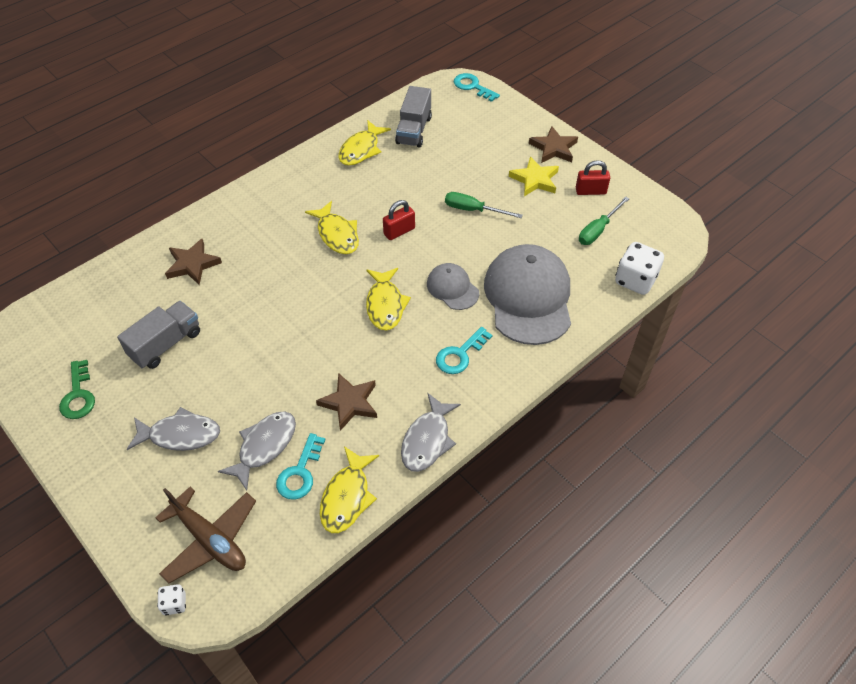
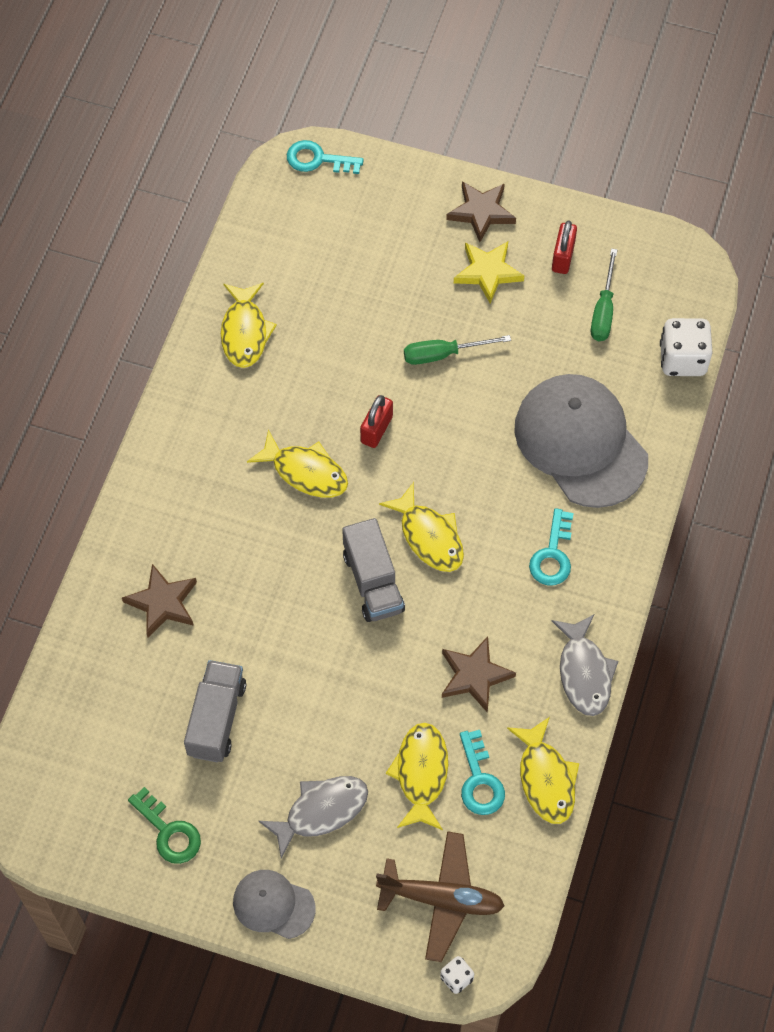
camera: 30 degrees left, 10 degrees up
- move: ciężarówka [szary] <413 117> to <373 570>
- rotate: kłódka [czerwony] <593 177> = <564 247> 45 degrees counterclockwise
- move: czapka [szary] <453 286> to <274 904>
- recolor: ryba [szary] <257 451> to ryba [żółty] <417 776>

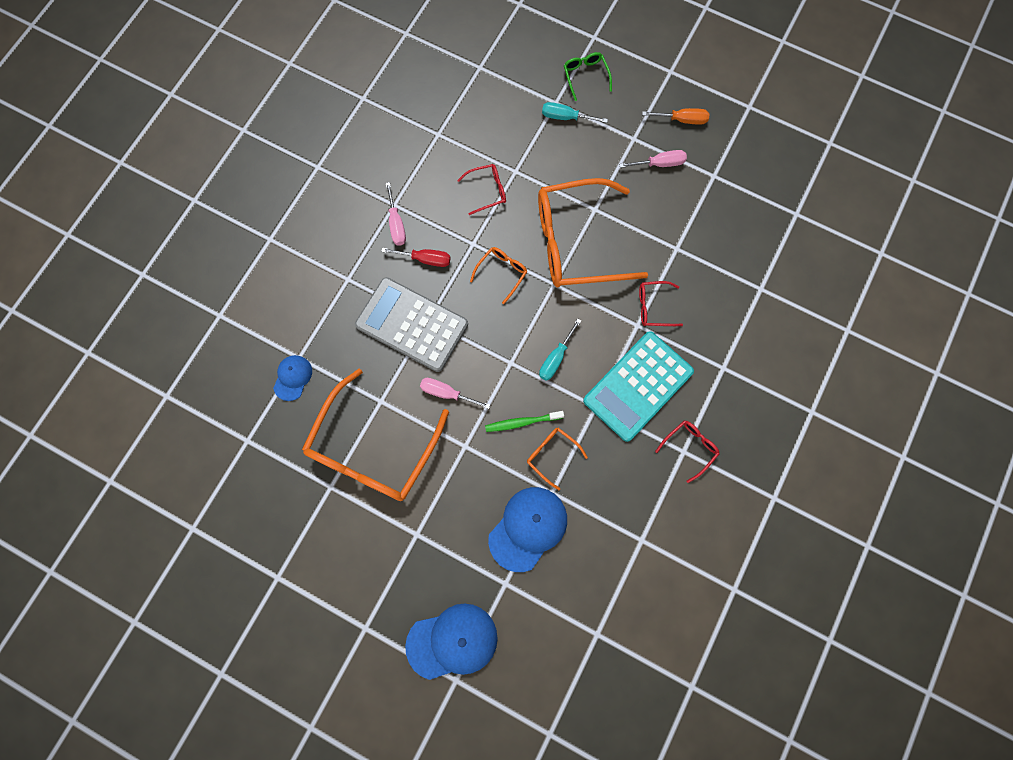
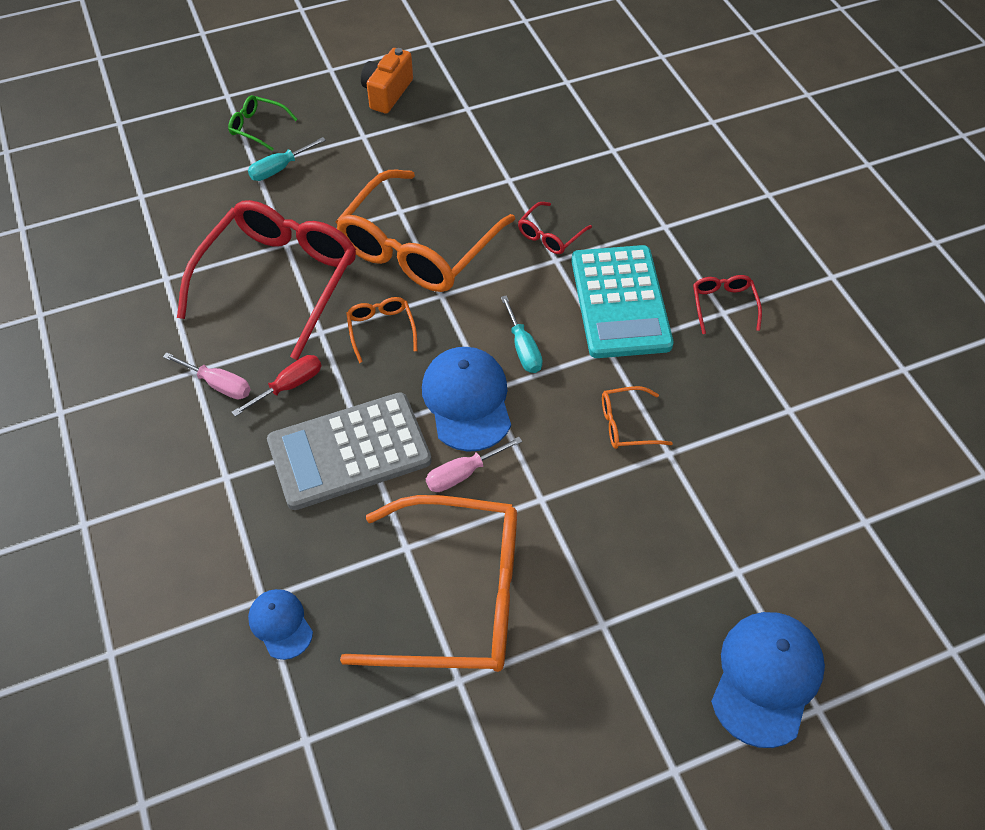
camera: 50 degrees left, 20 degrees down
- replace: śrubokręt [pomarańczowy] <675 116> to aparat fotograficzny [pomarańczowy] <387 80>
- delete: śrubokręt [różowy] <653 159>
- resize: okulary [czerwony] <481 189> = <266 280> x2.37
- rotate: okulary [pomarańczowy] <375 435> = <428 583> 60 degrees counterclockwise
- delete: szczoteczka do zębów [zielony] <524 421>
- move: czapka [niebieski] <527 529> to <466 399>

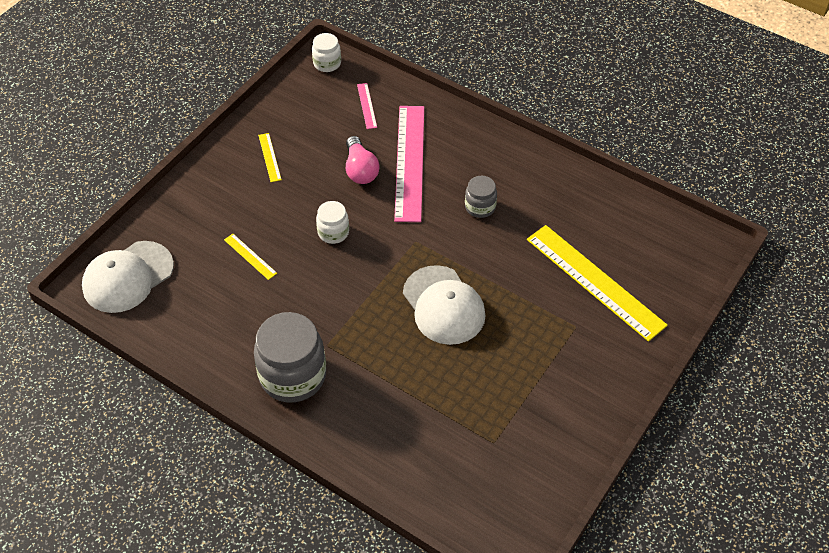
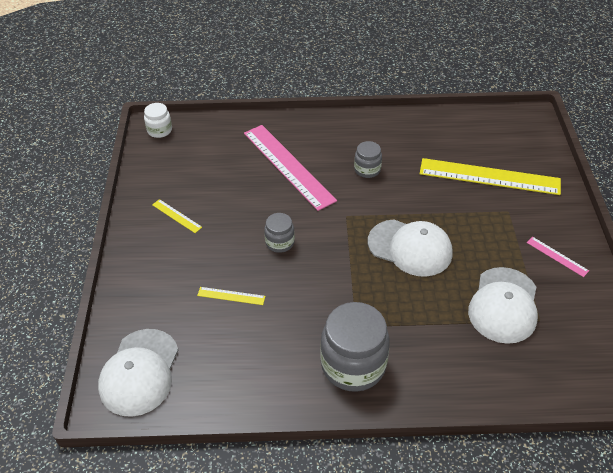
camera: 35 degrees left, 5 degrees down
- move: linijka [różowy] <367 106> to <558 257>
- delete: żarówka [różowy] <363 160>
- recolor: słoik [biały] <332 222> to słoik [szary] <279 233>
- insert: czapka [biały] <503 305>

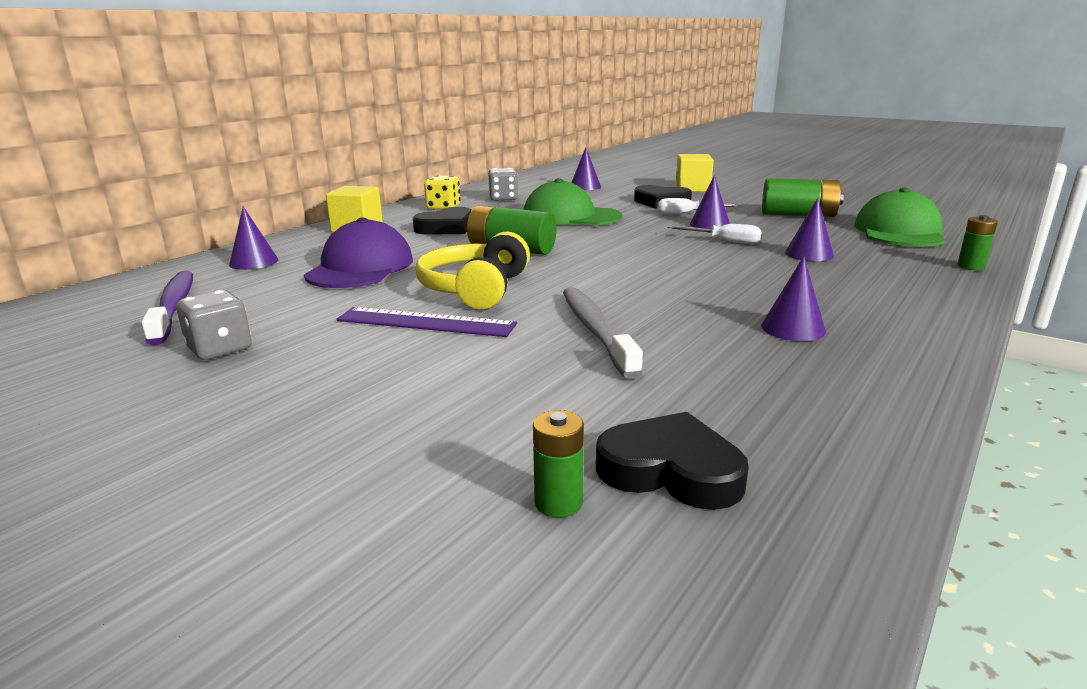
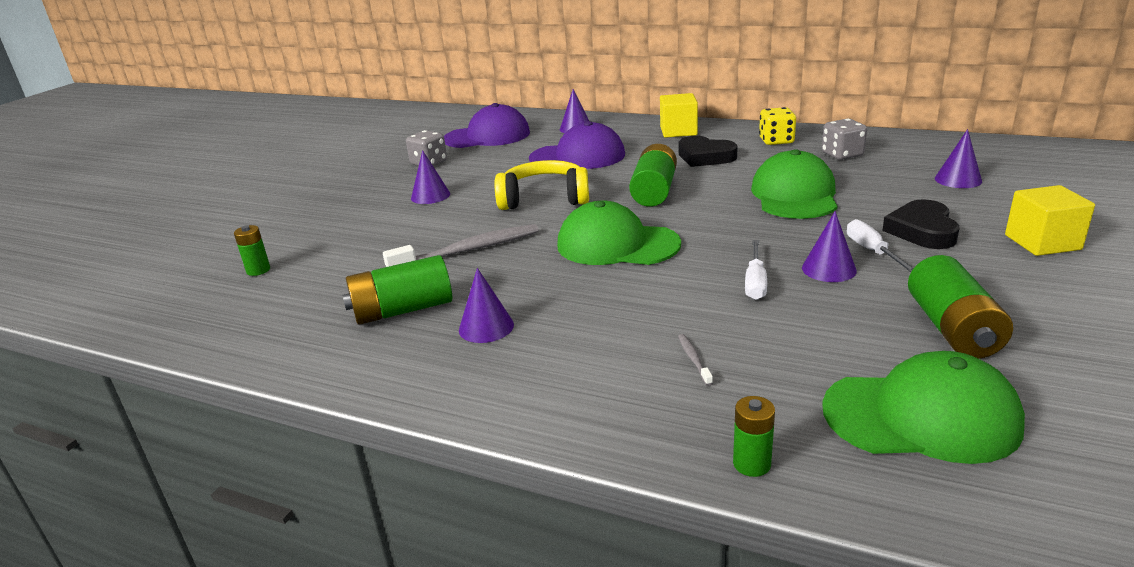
camera: 80 degrees right, 5 degrees up
- move: stożek [fioletowy] <809 229> to <430 177>
- replace: szczoteczka do zębów [fioletowy] <167 307> to czapka [fioletowy] <487 125>
- delete: linijka [fioletowy] <426 322>
- delete: serce [czarny] <672 461>
- insert: czapka [zielony] <619 233>
- insert: bateria [zielony] <397 290>
- insert: szczoteczka do zębów [szary] <695 360>

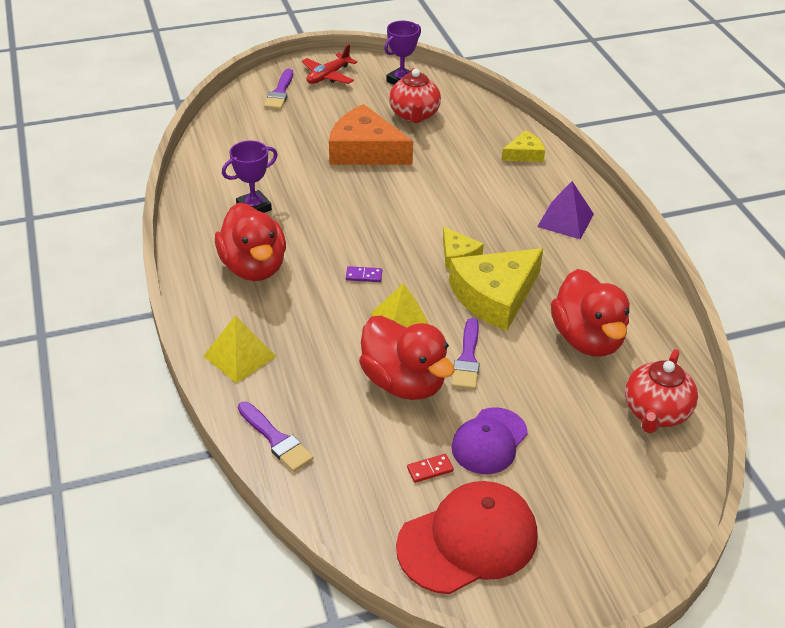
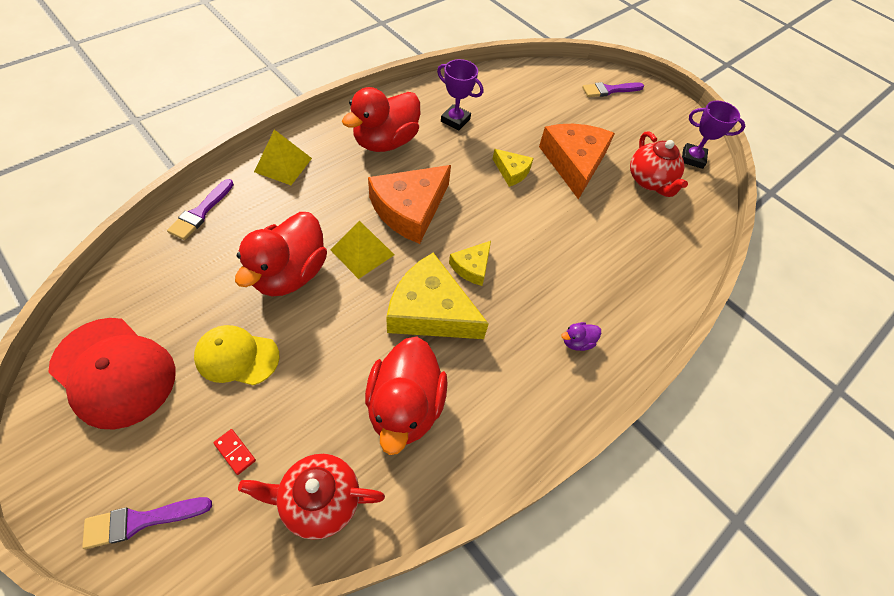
camera: 60 degrees right, 15 degrees up
- delete: samolot [czerwony] <329 64>
- rotate: imbryk [czerwony] <415 95> = <659 164> 75 degrees counterclockwise
- move: ser [żółty] <523 146> to <513 168>
- replace: piramida [fioletowy] <565 210> to kaczka [fioletowy] <581 336>
- replace: kostka domina [fioletowy] <364 274> to ser [pomarańczowy] <409 204>
- rotate: kaczka [czerwony] <590 312> = <406 396> 45 degrees counterclockwise
- move: pędzel [fioletowy] <466 354> to <147 523>
- recolor: czapka [fioletowy] <489 440> to czapka [żółty] <236 355>
- move: kostka domina [czerwony] <430 468> to <234 452>

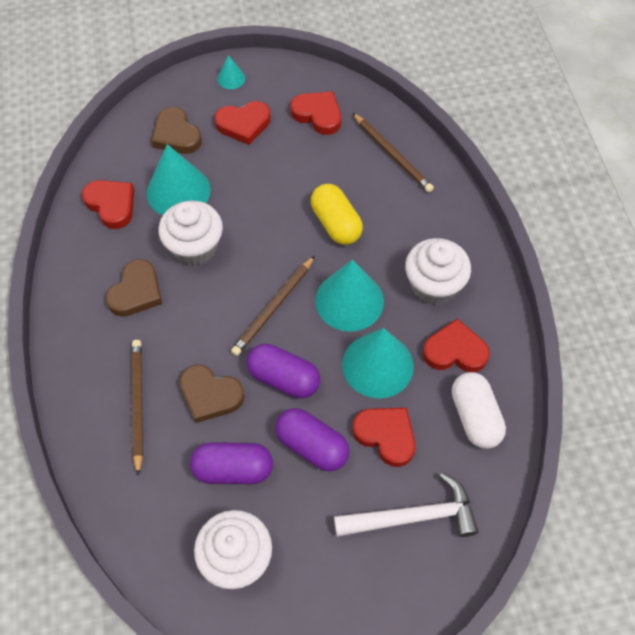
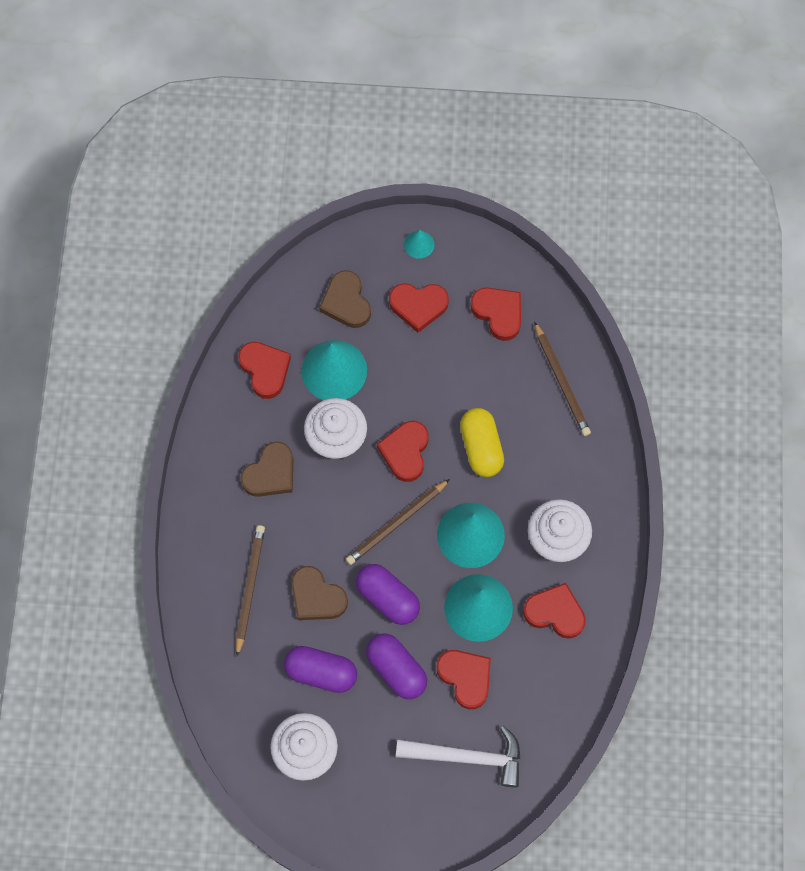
camera: 15 degrees right, 10 degrees up
- delete: kapsułka [biały] <479 410>
- insert: serce [czerwony] <403 451>

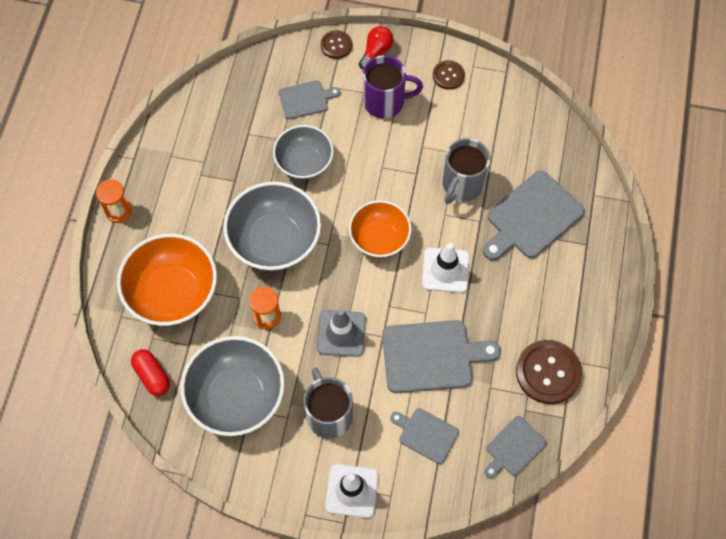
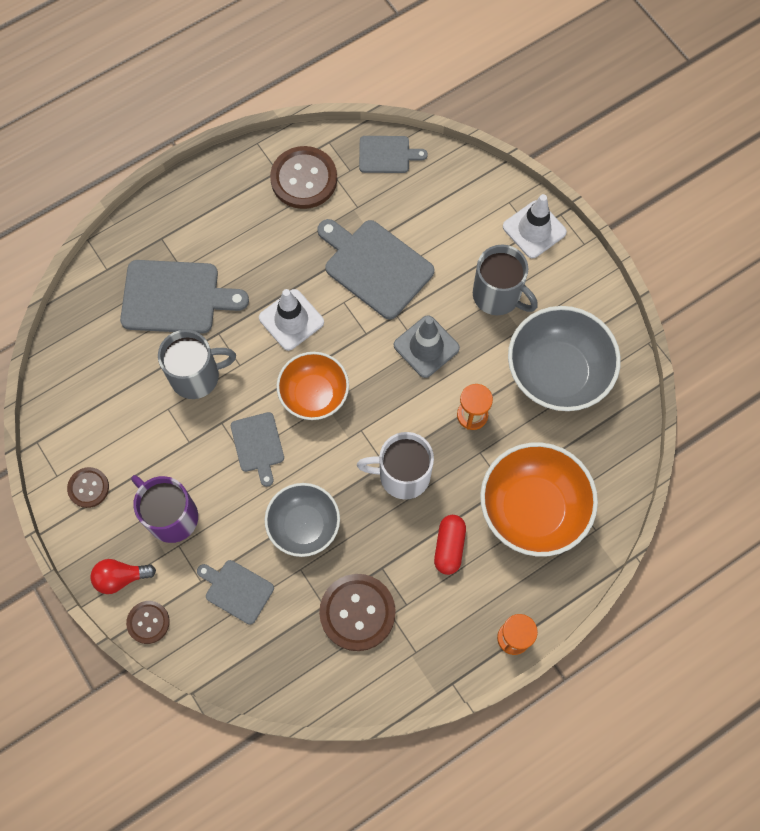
camera: 135 degrees left, 5 degrees up
- replace: miska [szary] <272 226> to kubek [biały] <395 466>
- move: kapsułka [czerwony] <150 372> to <450 545>
- rotate: kubek [szary] <328 403> = <505 280> 75 degrees counterclockwise
- move: deska do krojenia [szary] <424 436> to <257 449>
- insert: guzik [brązowy] <357 612>

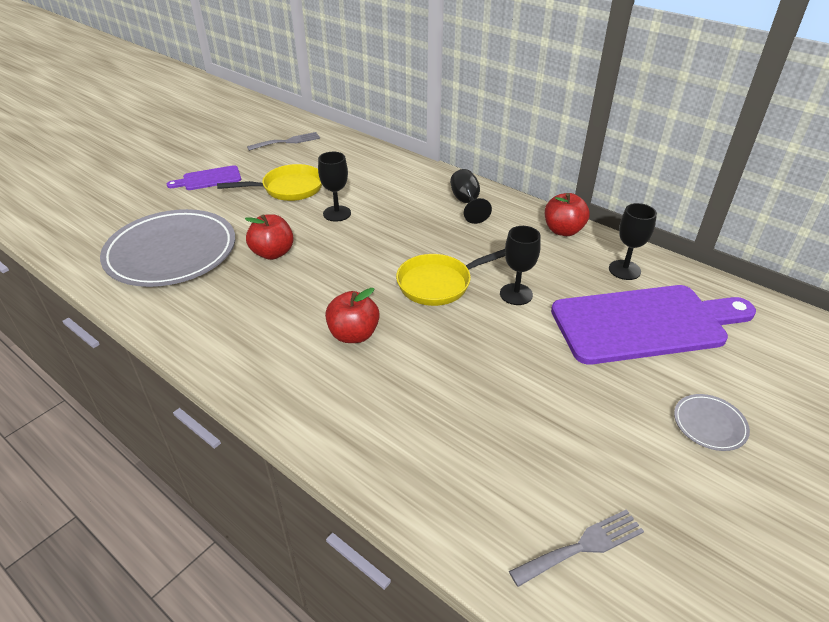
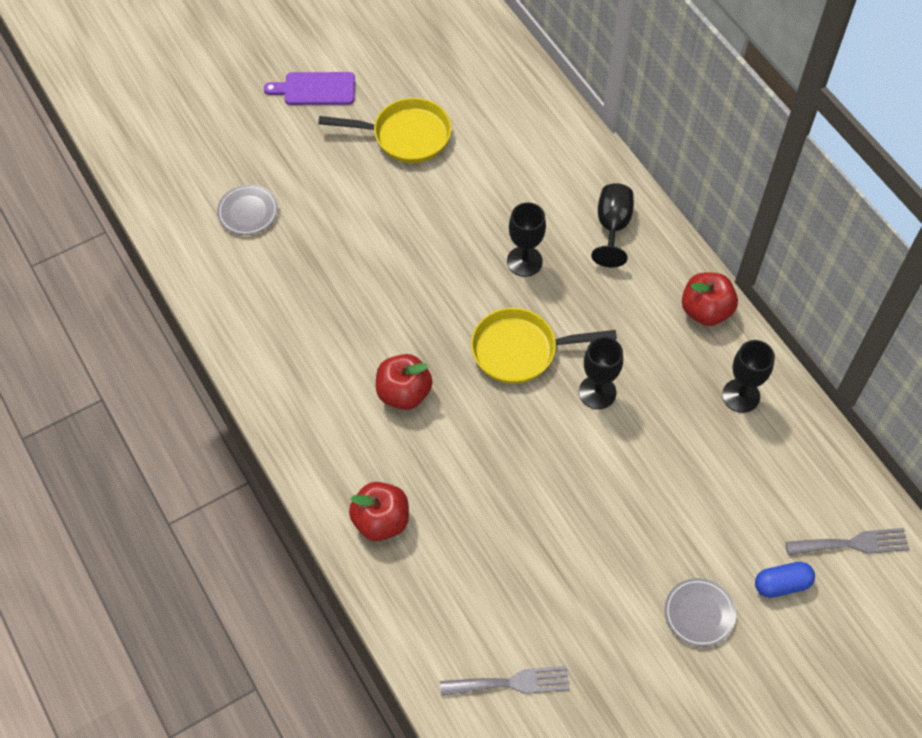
camera: 20 degrees right, 20 degrees up
- move: widelec [szary] <283 141> to <847 541>
- move: kielich [czarny] <334 187> to <526 239>
- resize: talerz [szary] <167 248> = <247 210> x0.41
- move: jabłko [czerwony] <269 237> to <379 511>
- delete: deska do krojenia [fioletowy] <653 325>
- insert: kapsułka [niebieski] <785 580>

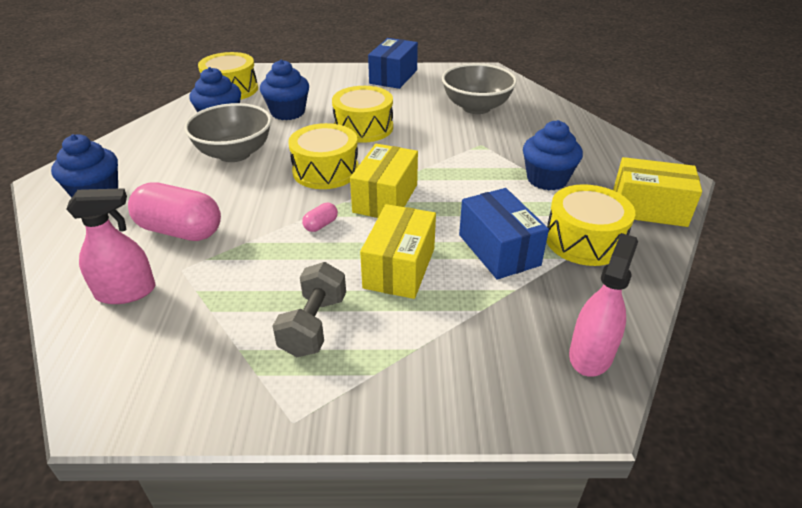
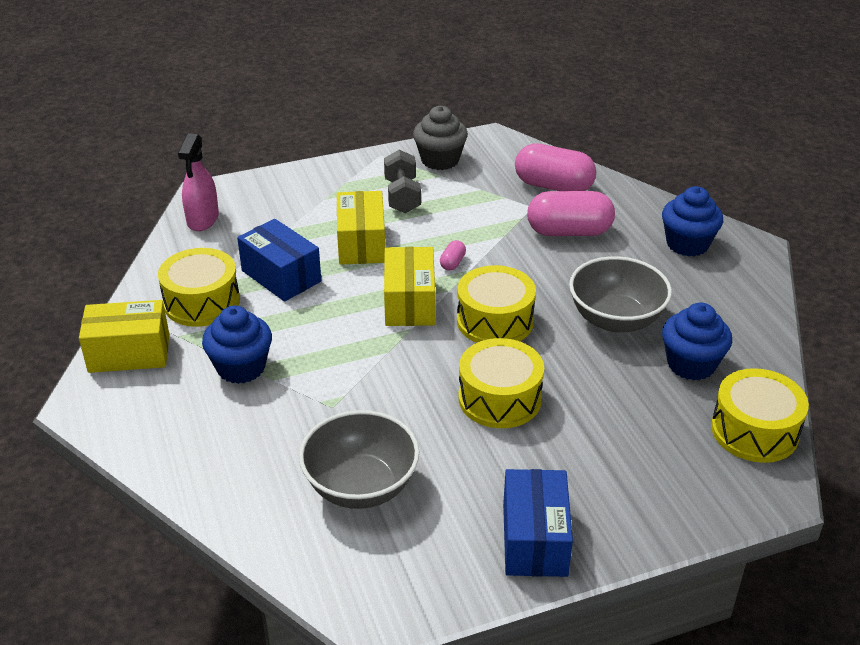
camera: 160 degrees right, 0 degrees up
- delete: muffinka [niebieski] <284 89>
- replace: spryskiwacz [różowy] <111 246> to kapsułka [różowy] <555 167>
- insert: muffinka [szary] <440 138>

